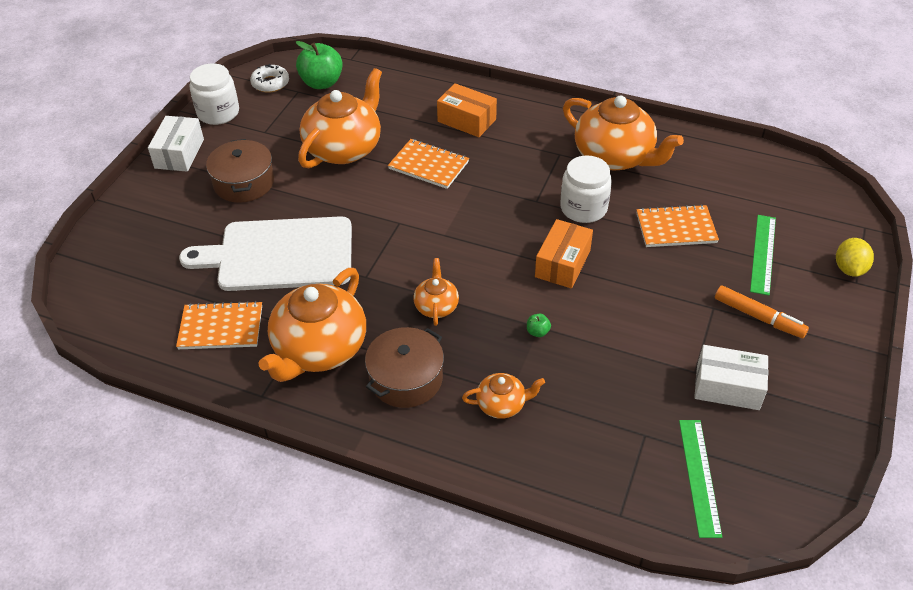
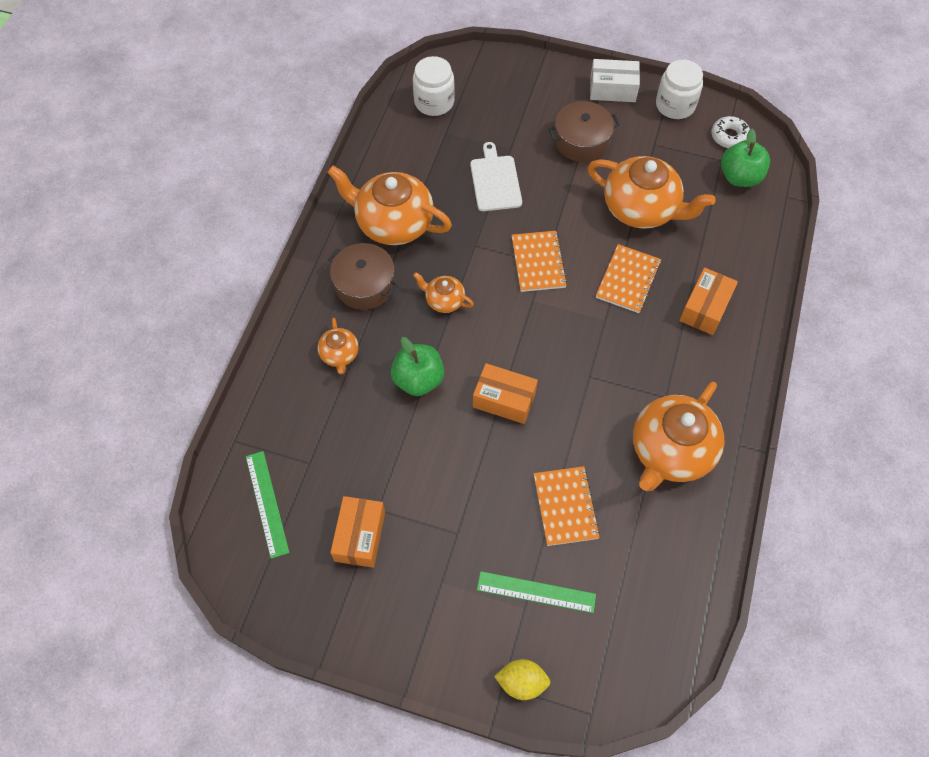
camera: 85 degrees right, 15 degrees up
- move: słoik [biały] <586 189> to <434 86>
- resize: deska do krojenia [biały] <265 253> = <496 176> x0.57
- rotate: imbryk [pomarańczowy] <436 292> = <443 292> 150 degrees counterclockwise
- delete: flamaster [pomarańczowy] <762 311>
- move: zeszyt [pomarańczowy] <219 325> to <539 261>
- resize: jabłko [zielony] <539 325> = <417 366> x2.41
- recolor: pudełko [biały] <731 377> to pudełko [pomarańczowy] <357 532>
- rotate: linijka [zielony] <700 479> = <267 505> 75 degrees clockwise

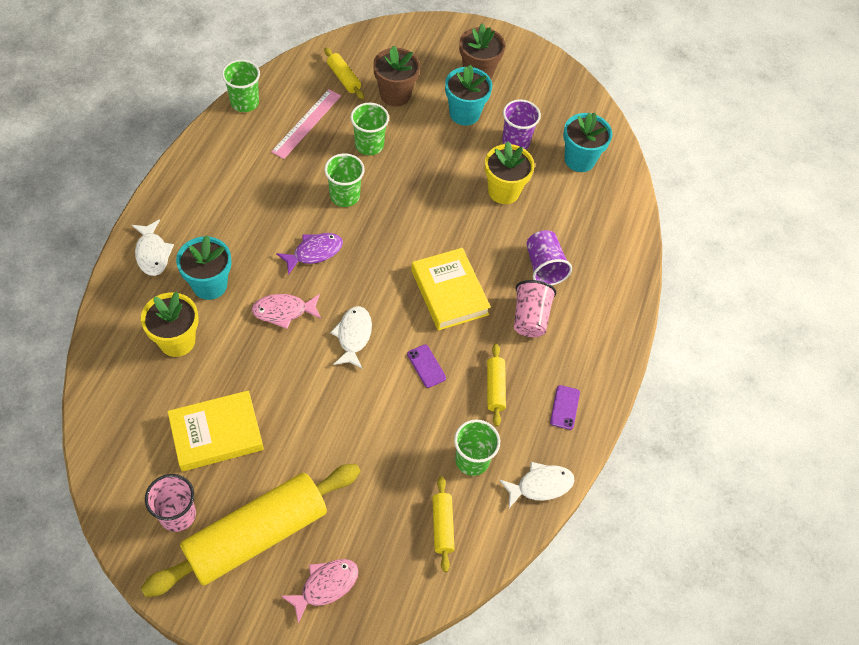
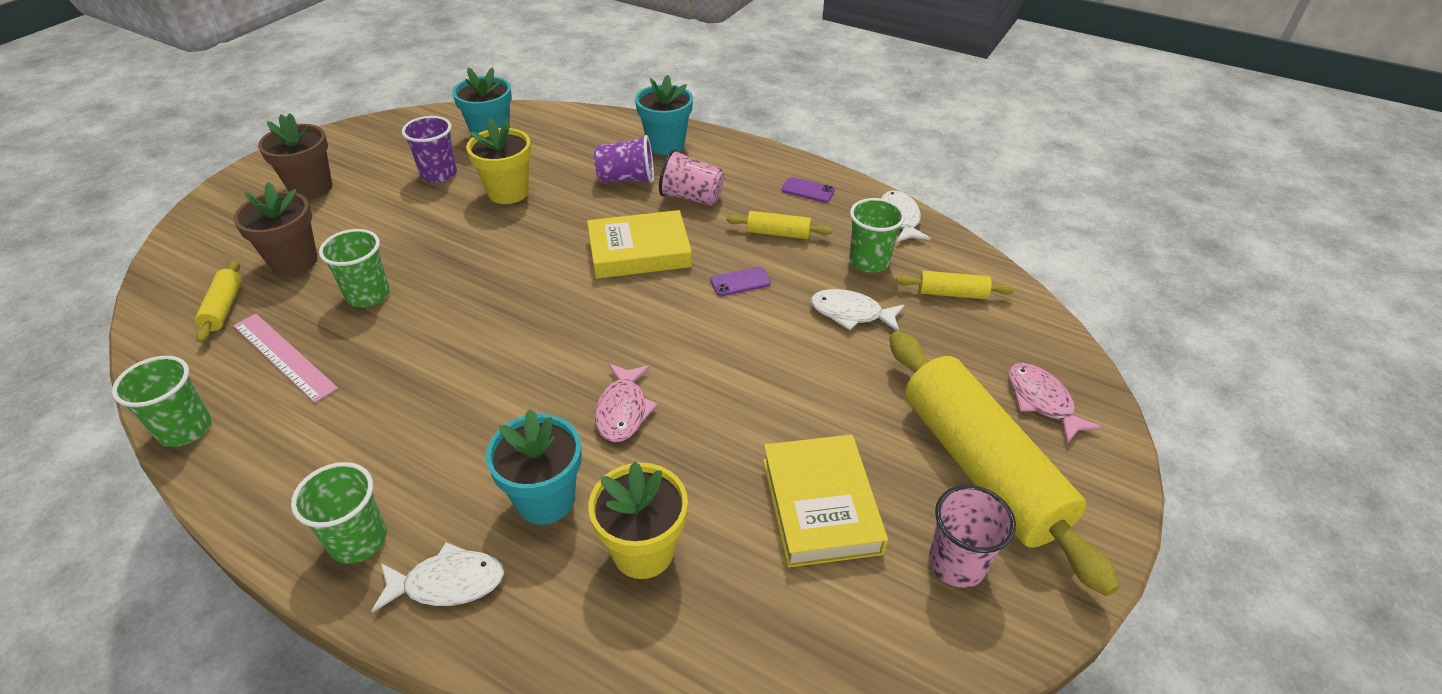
camera: 75 degrees left, 15 degrees down
- rotate: wałek do ciasta [żółty] <344 74> = <218 301> 75 degrees counterclockwise
- move: doniczka [turkusowy] <468 95> to <664 115>
- move: szklanka [zielony] <344 180> to <339 513>
- delete: ryba [fioletowy] <309 254>
- move: ryba [biały] <351 337> to <858 310>

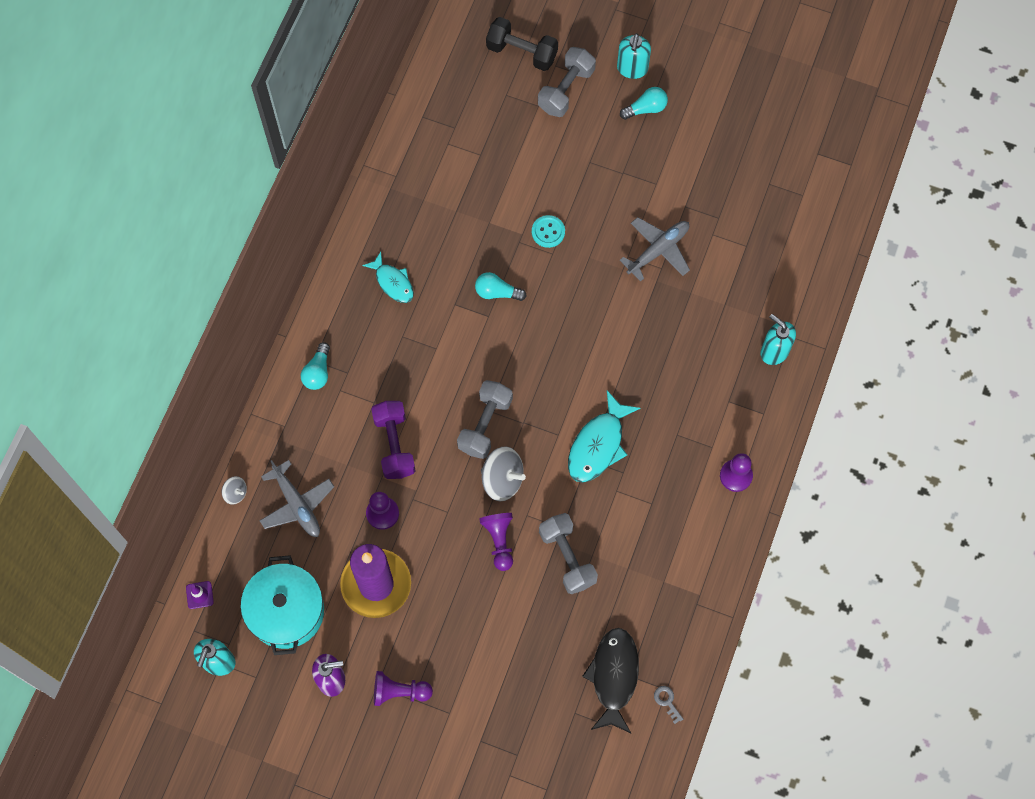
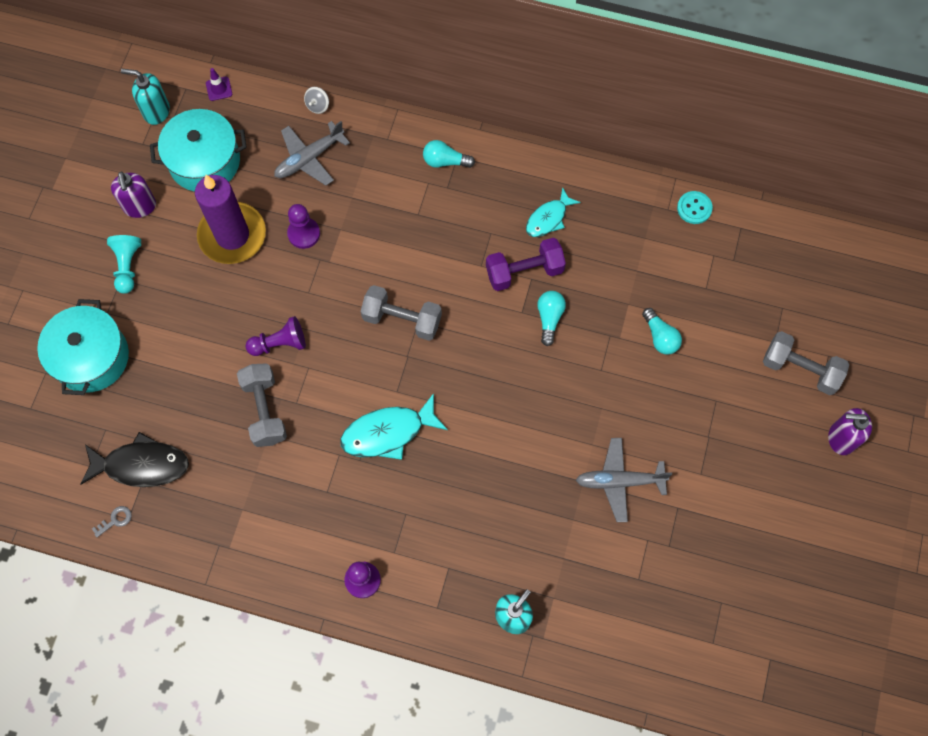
camera: 85 degrees right, 0 degrees up
- delete: hantel [czarny] <522 44>
- recolor: dozownik mydła [turkusowy] <634 56> to dozownik mydła [fioletowy] <850 431>
- move: żarówka [turkusowy] <644 103> to <662 331>
- move: guzik [turkusowy] <548 231> to <695 207>
- rotate: samolot [szary] <655 249> = <624 480> 135 degrees clockwise
- rotate: ryba [turkusowy] <604 437> = <394 426> 45 degrees counterclockwise
- move: hantel [fioletowy] <393 440> to <526 264>
- delete: bączek [szary] <503 473>
- rotate: hantel [szary] <568 553> = <262 405> 75 degrees counterclockwise
- recolor: pionek [fioletowy] <403 688> to pionek [turkusowy] <124 264>
- insert: garnek [turkusowy] <83 347>

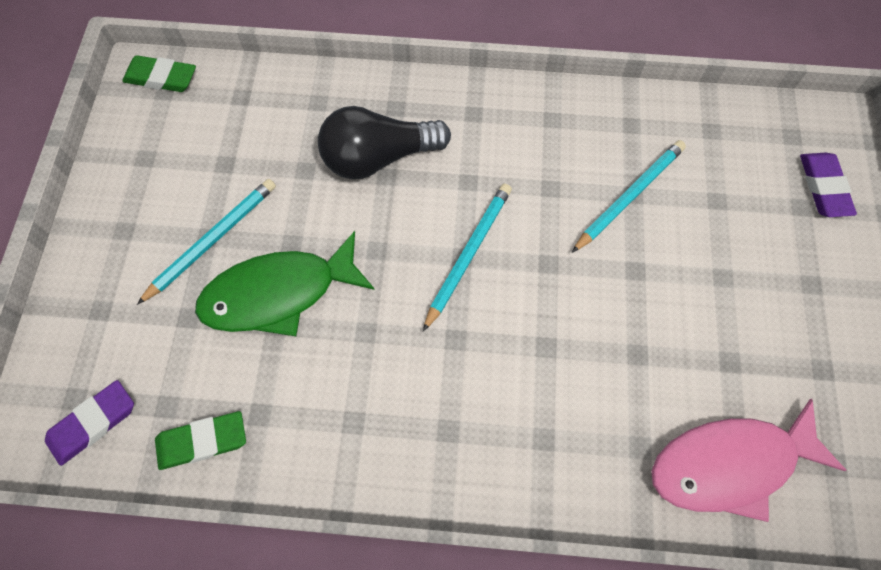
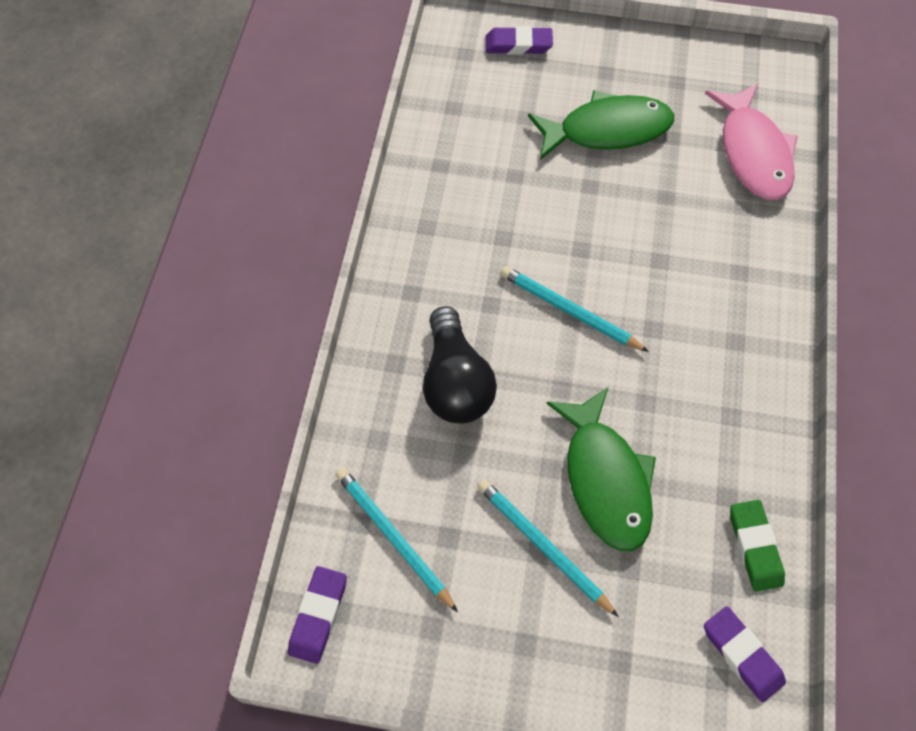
camera: 85 degrees left, 5 degrees down
- recolor: gumka do mazania [zielony] <159 73> to gumka do mazania [fioletowy] <317 615>
- move: ołówek [turkusowy] <629 196> to <396 540>
- insert: ryba [zielony] <601 125>

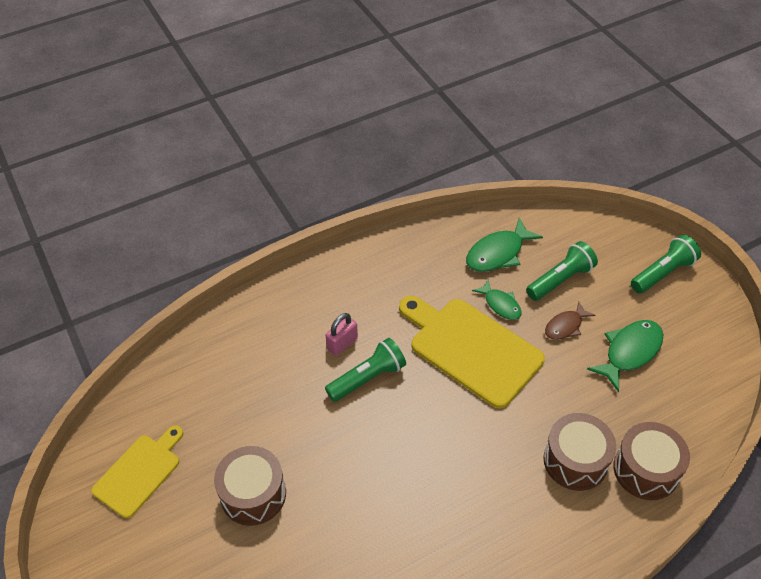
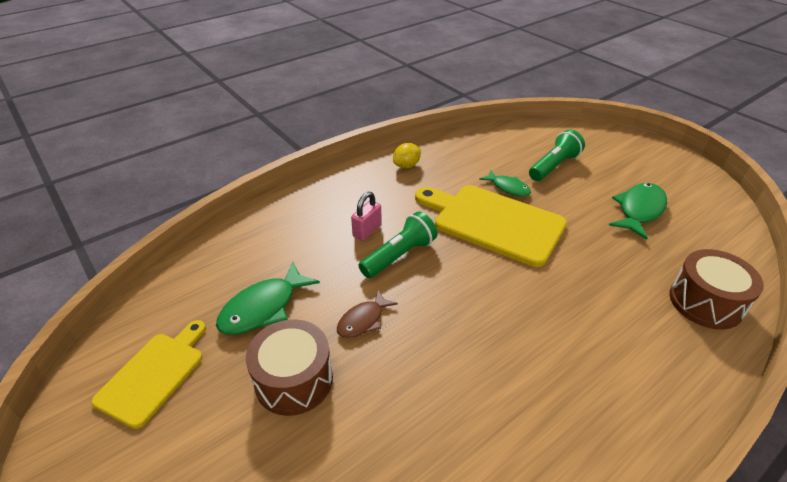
camera: 10 degrees left, 10 degrees down
- move: ryba [zielony] <504 245> to <268 298>
- delete: latarka [zielony] <666 264>
- move: ryba [brązowy] <570 321> to <367 314>
- delete: bęben [brązowy] <579 452>
- insert: cytryna [żółty] <407 155>

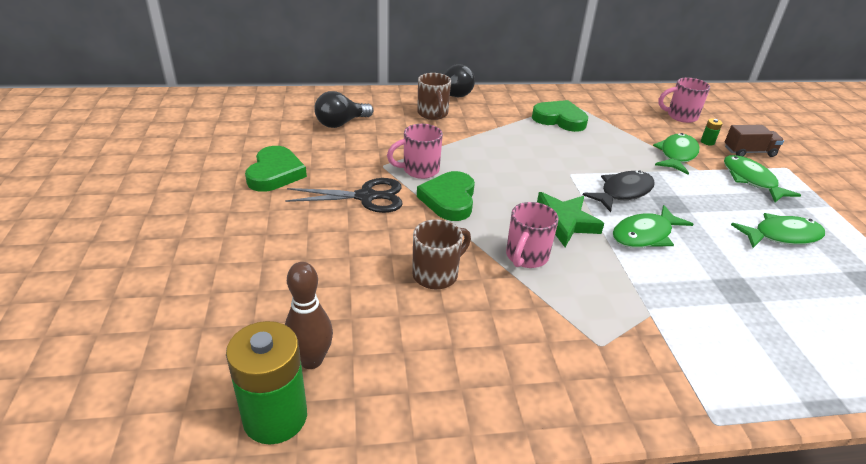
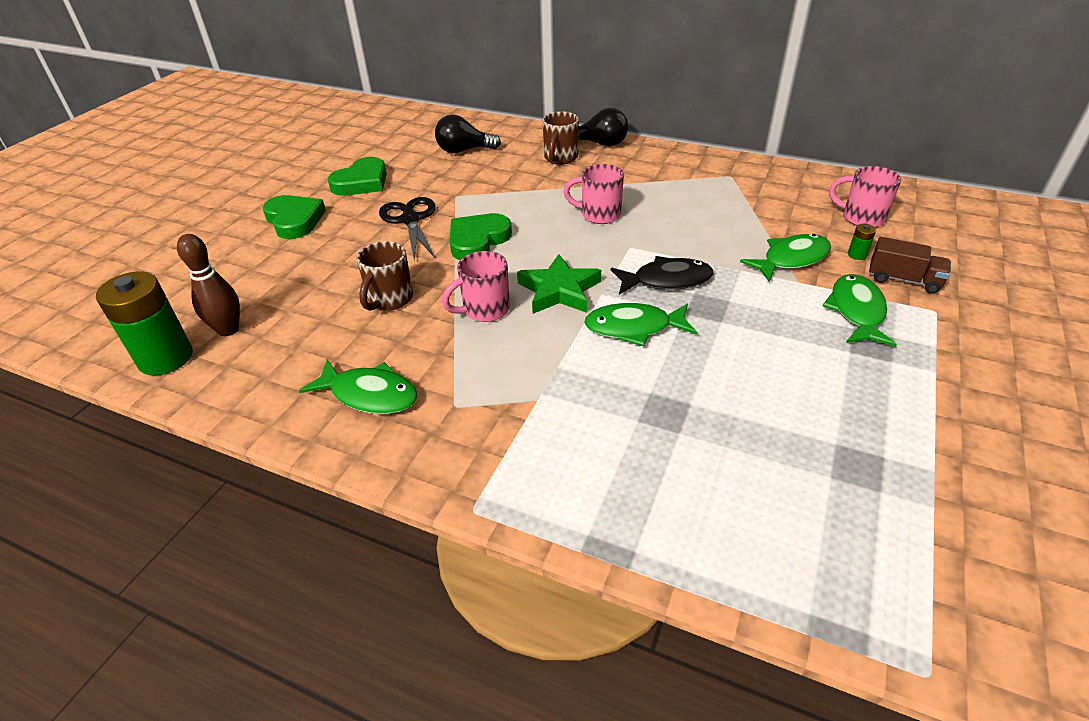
camera: 35 degrees right, 5 degrees up
- move: serce [zielony] <560 116> to <294 217>
- move: kubek [różowy] <415 151> to <593 194>
- rotate: nożyczki [czarny] <344 195> = <407 228> 135 degrees counterclockwise
- move: ryba [zielony] <778 230> to <358 386>
- rotate: kubek [brązowy] <441 254> = <385 276> 120 degrees clockwise

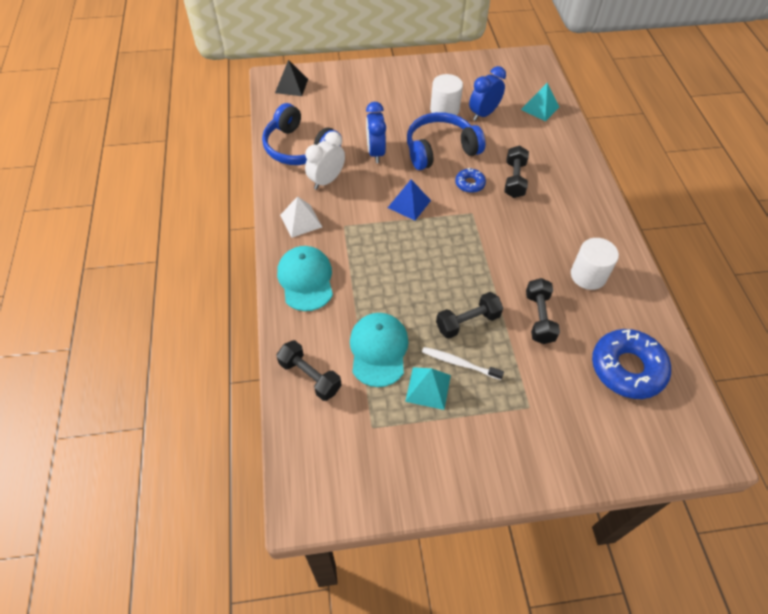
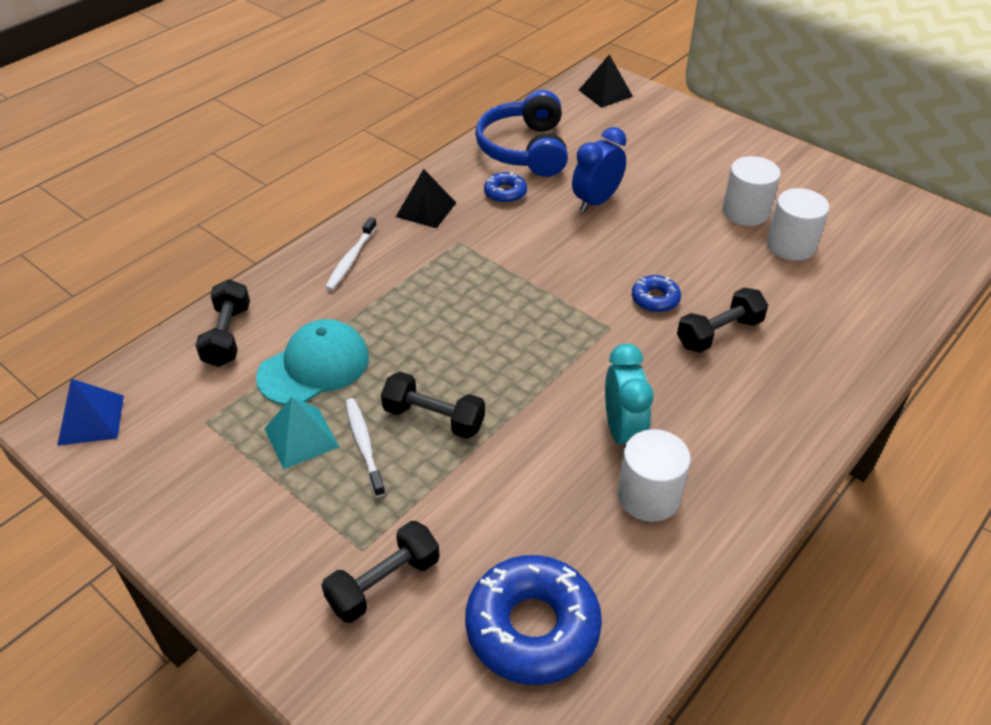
camera: 50 degrees right, 10 degrees down
- replace: budzik [niebieski] <487 93> to walec [biały] <798 224>
- delete: piramida [turkusowy] <540 102>
- delete: słuchawki [niebieski] <446 141>
- replace: budzik [biały] <325 160> to donut [niebieski] <505 187>
- move: piramida [niebieski] <409 200> to <90 412>
- recolor: piramida [biały] <301 217> to piramida [czarny] <426 198>
- replace: czapka [turkusowy] <305 278> to szczoteczka do zębów [biały] <351 254>
- move: hantel [czarny] <543 311> to <380 572>
- insert: budzik [turkusowy] <629 395>

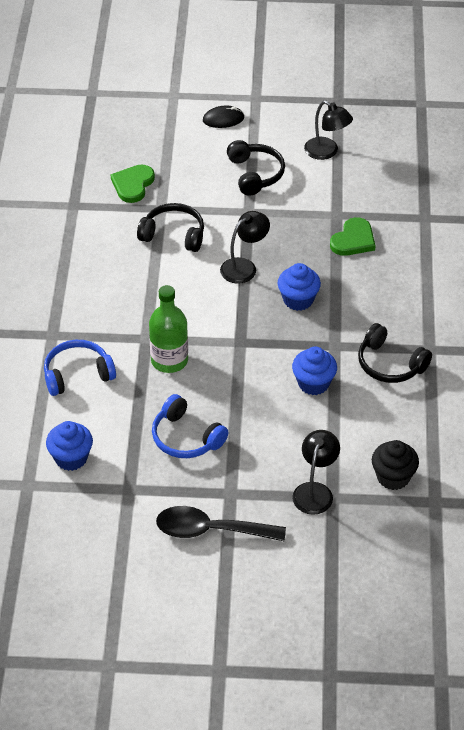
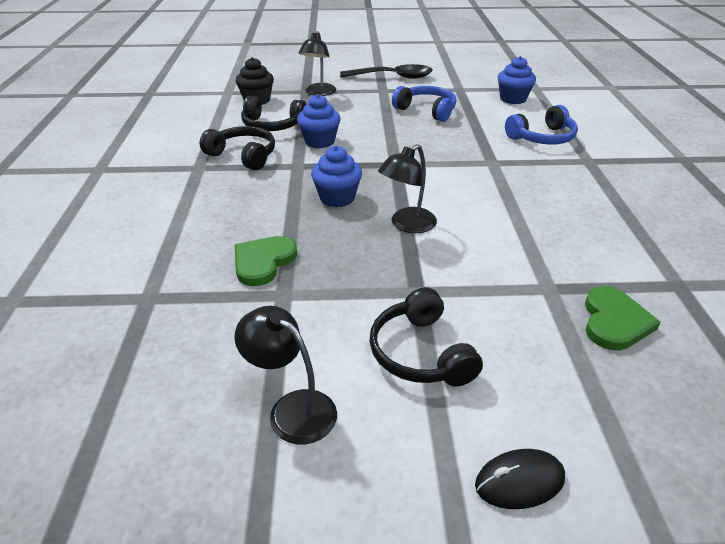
camera: 175 degrees right, 10 degrees down
- move: słuchawki [czarny] <170 227> to <273 113>
- delete: butelka [zielony] <168 329>

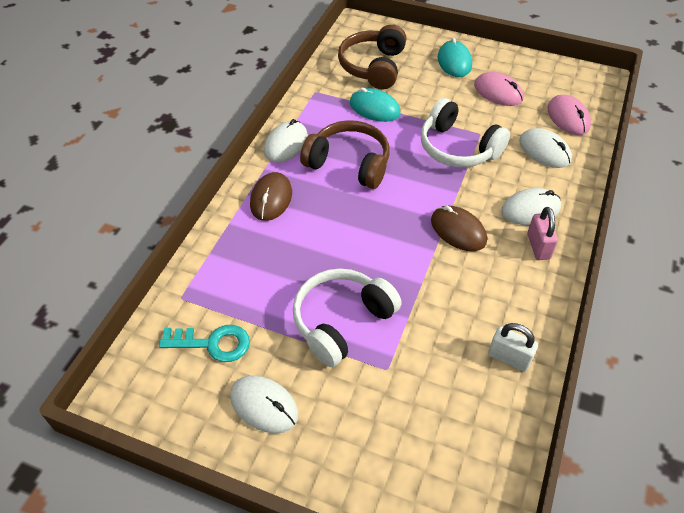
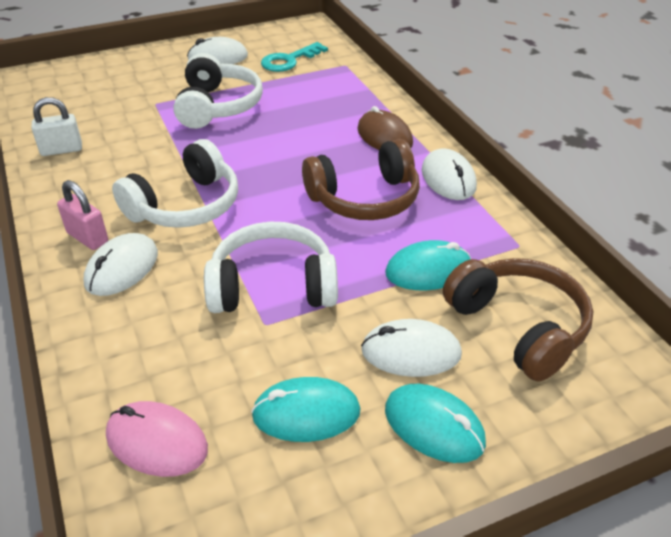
camera: 135 degrees right, 10 degrees down
- recolor: myszka [różowy] <498 89> to myszka [turkusowy] <306 409>
- move: myszka [biały] <545 148> to <411 348>
- replace: myszka [brązowy] <459 228> to słuchawki [biały] <175 183>

